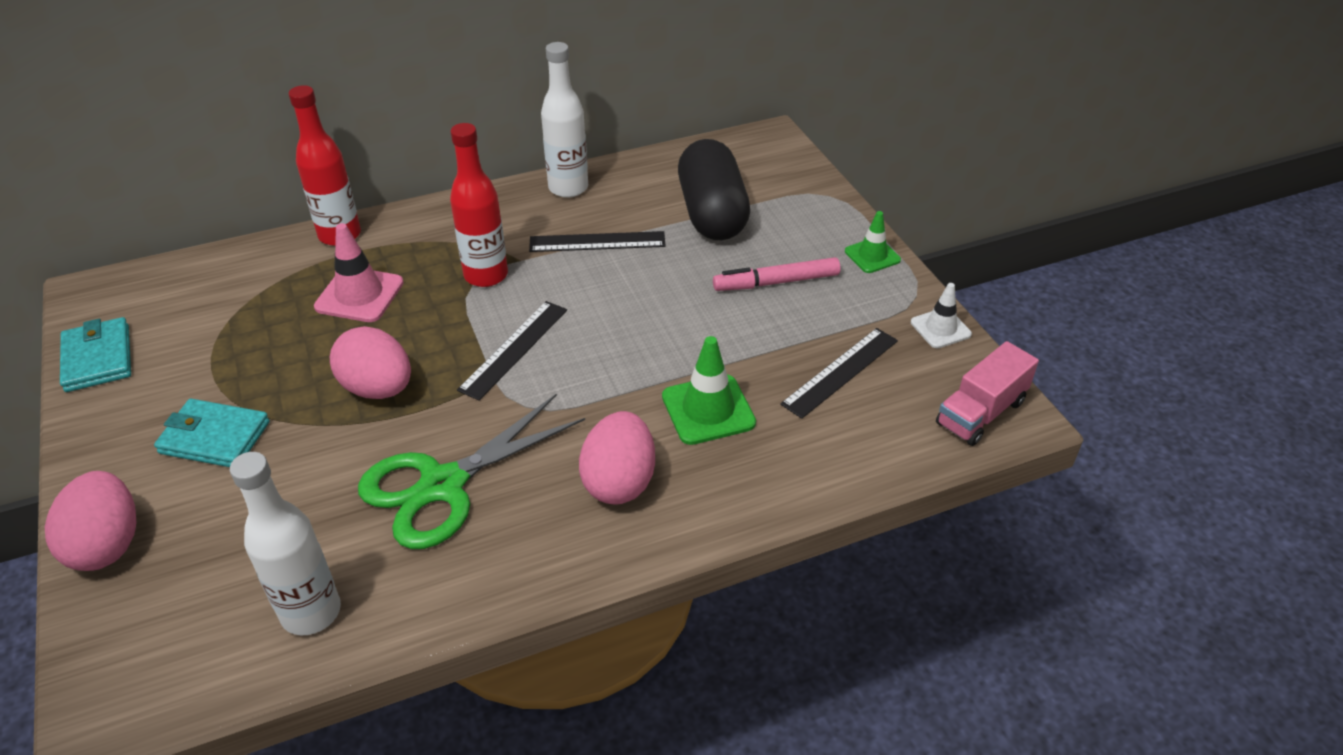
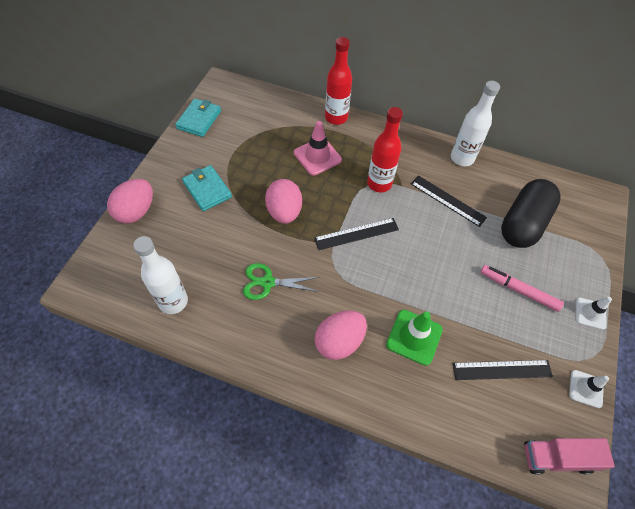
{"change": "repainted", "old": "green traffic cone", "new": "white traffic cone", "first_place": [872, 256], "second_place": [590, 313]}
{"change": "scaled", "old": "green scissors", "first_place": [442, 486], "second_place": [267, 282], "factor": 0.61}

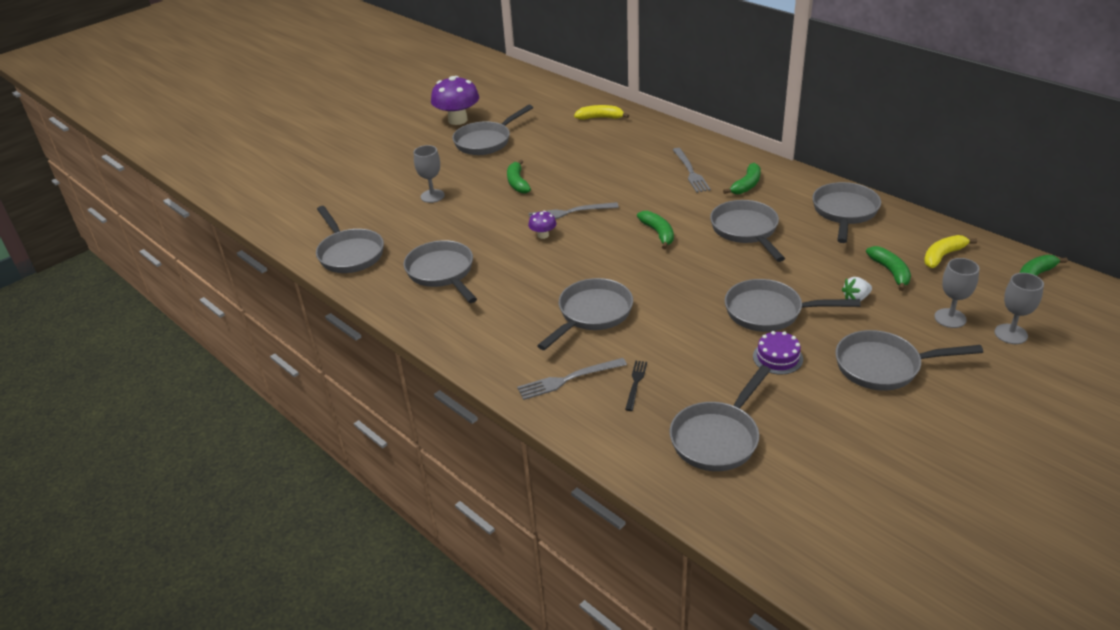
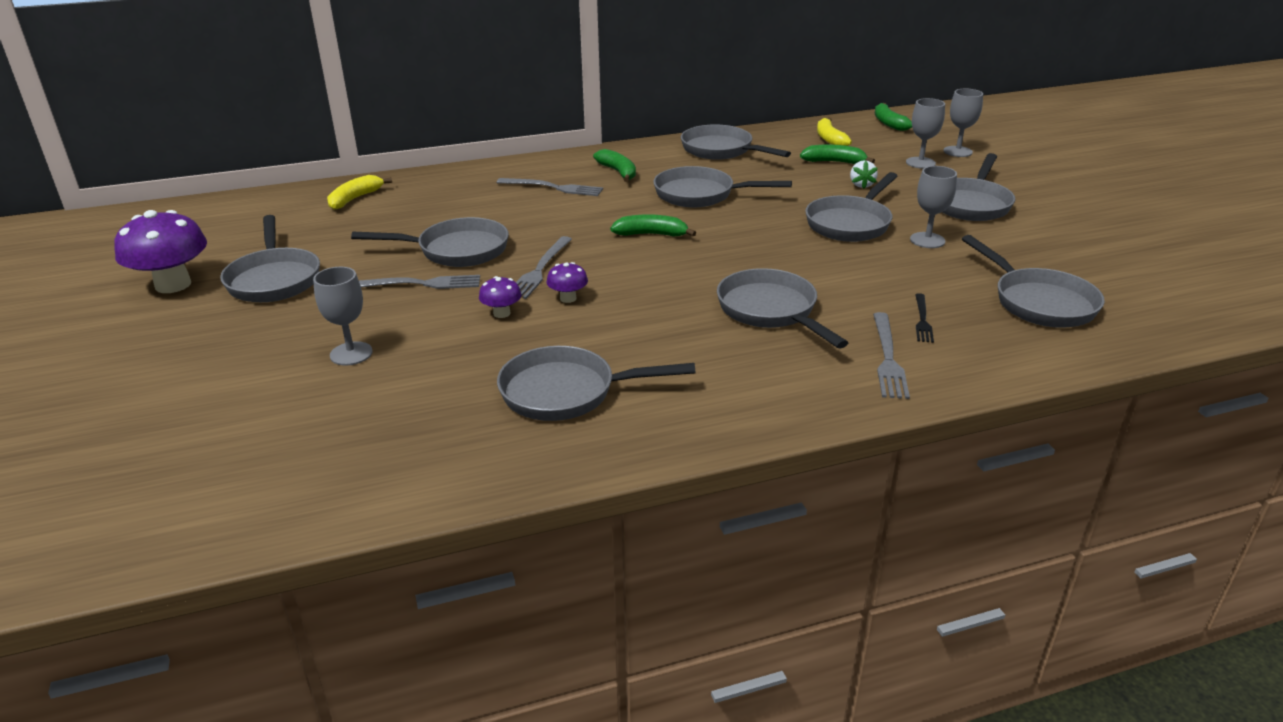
{"change": "new", "new": "purple mushroom", "second_place": [502, 313]}
{"change": "shifted", "old": "grey pan", "first_place": [349, 253], "second_place": [456, 250]}
{"change": "swapped", "old": "green banana", "new": "grey fork", "first_place": [517, 183], "second_place": [419, 284]}
{"change": "swapped", "old": "purple cake", "new": "grey goblet", "first_place": [777, 358], "second_place": [927, 240]}
{"change": "rotated", "old": "black fork", "first_place": [636, 383], "second_place": [922, 320], "degrees": -120}

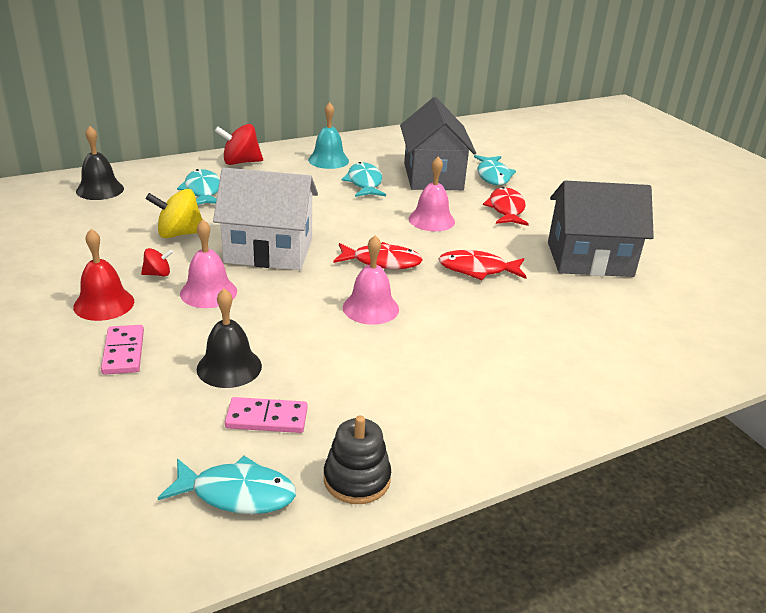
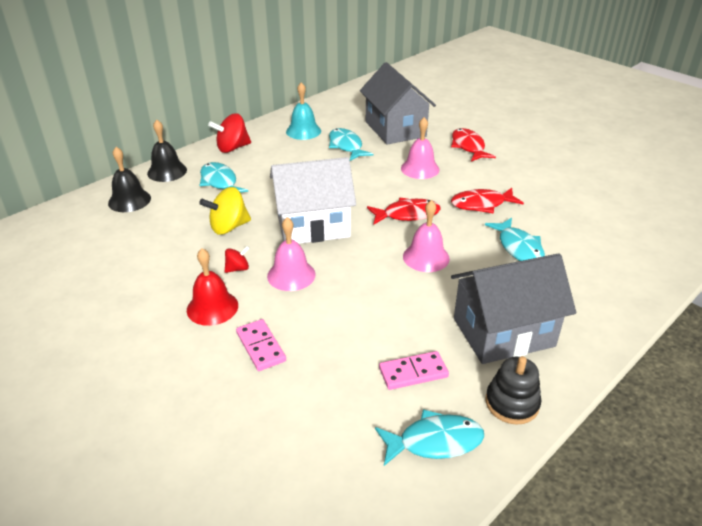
{"change": "shifted", "old": "black bell", "first_place": [229, 367], "second_place": [167, 171]}
{"change": "shifted", "old": "turquoise fish", "first_place": [493, 176], "second_place": [518, 247]}
{"change": "shifted", "old": "grey house", "first_place": [589, 259], "second_place": [503, 332]}

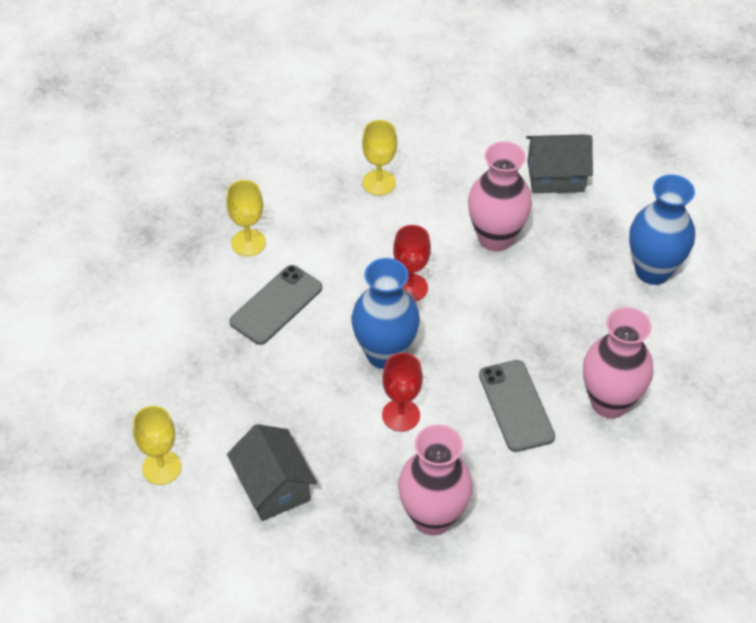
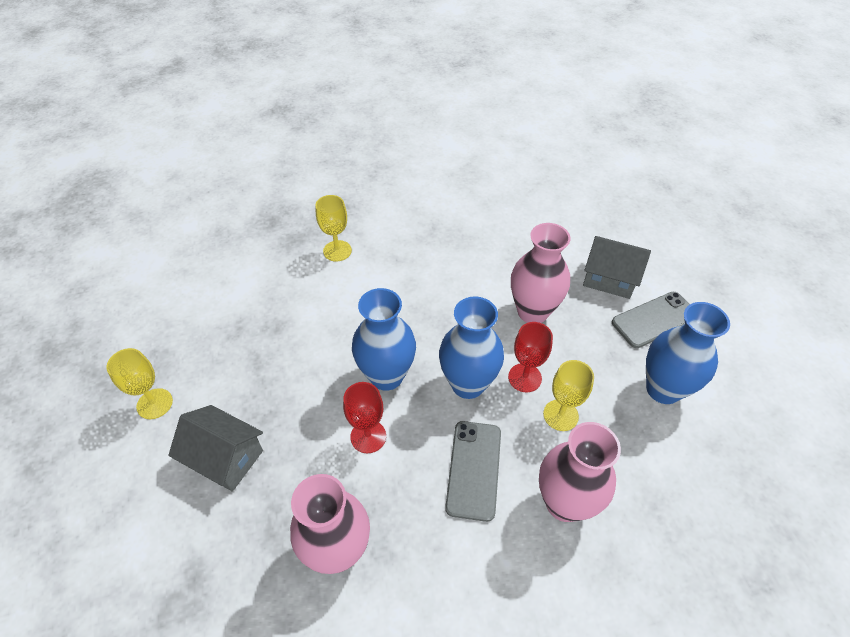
{"change": "new", "new": "blue vase", "second_place": [468, 384]}
{"change": "shifted", "old": "grey phone", "first_place": [276, 305], "second_place": [655, 320]}
{"change": "shifted", "old": "yellow goblet", "first_place": [379, 183], "second_place": [560, 415]}
{"change": "shifted", "old": "red goblet", "first_place": [410, 288], "second_place": [524, 378]}
{"change": "rotated", "old": "grey house", "first_place": [273, 486], "second_place": [225, 458], "degrees": -60}

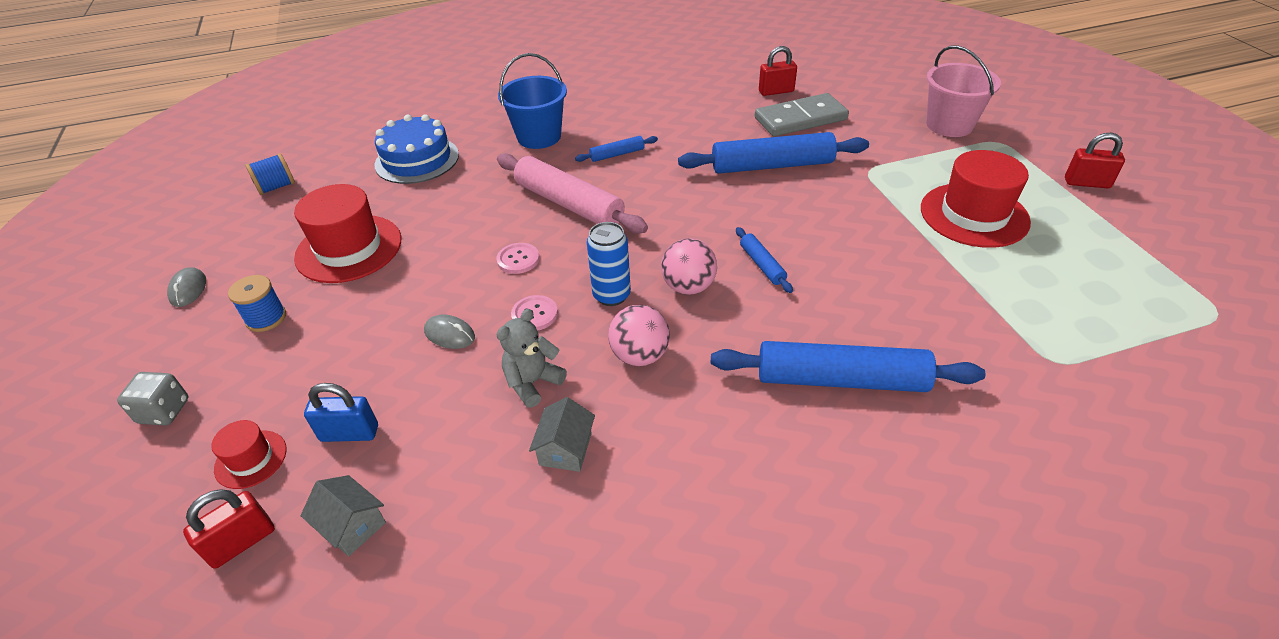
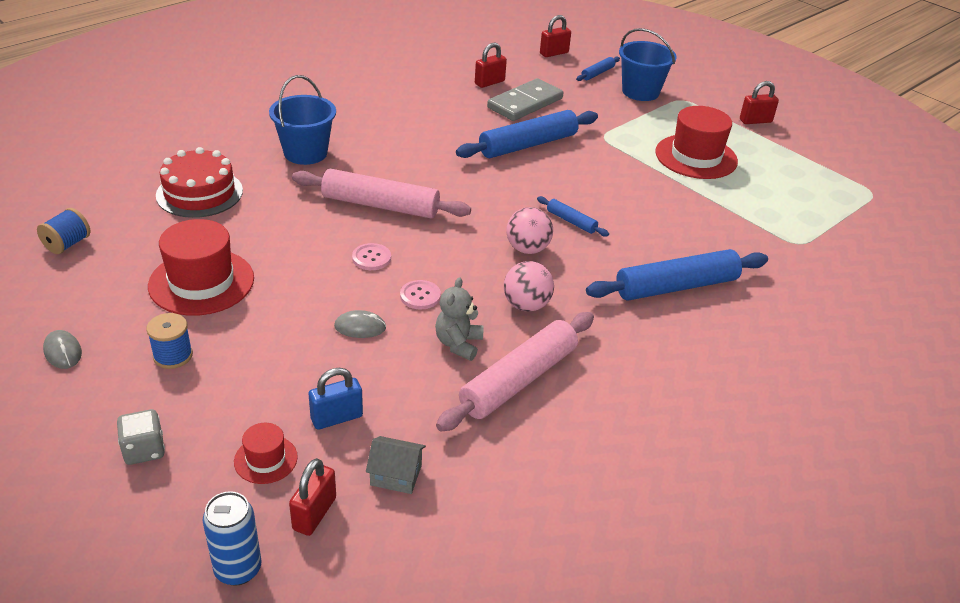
{"change": "new", "new": "red padlock", "second_place": [554, 53]}
{"change": "shifted", "old": "blue rolling pin", "first_place": [617, 154], "second_place": [597, 73]}
{"change": "shifted", "old": "blue can", "first_place": [611, 295], "second_place": [238, 569]}
{"change": "swapped", "old": "grey house", "new": "pink rolling pin", "first_place": [565, 449], "second_place": [518, 380]}
{"change": "repainted", "old": "blue cake", "new": "red cake", "first_place": [417, 160], "second_place": [199, 193]}
{"change": "repainted", "old": "pink bucket", "new": "blue bucket", "first_place": [949, 125], "second_place": [640, 92]}

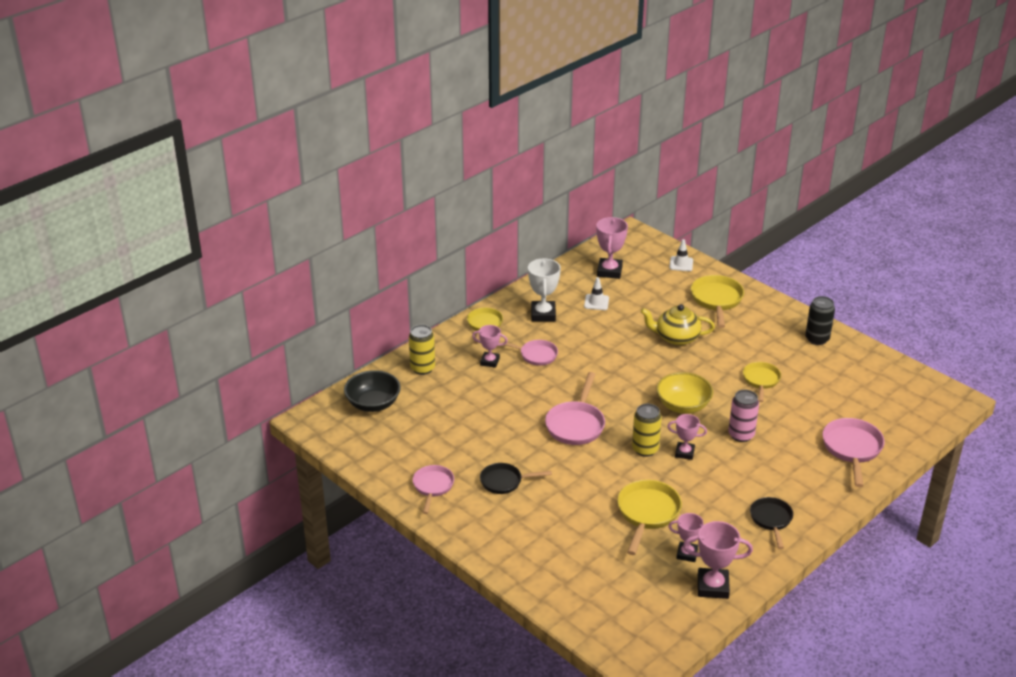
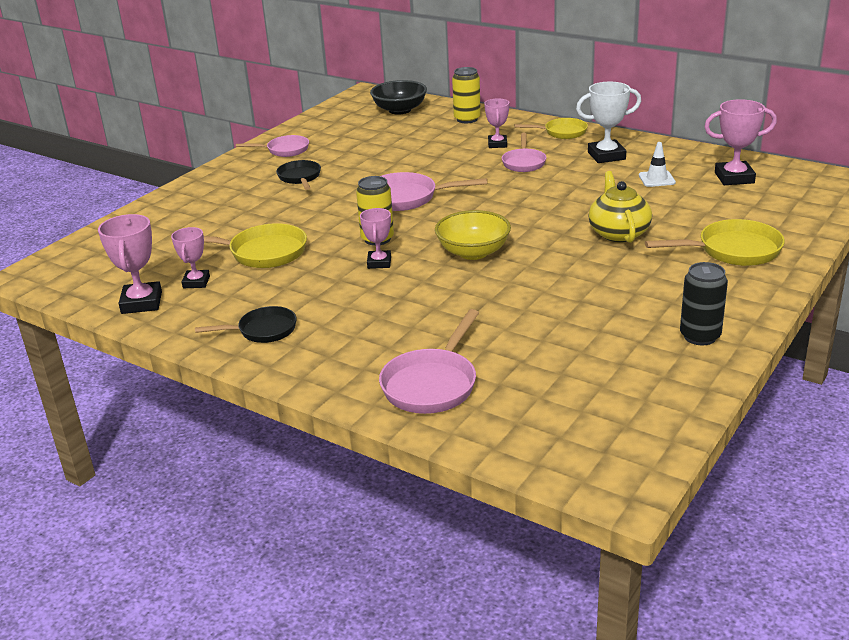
{"change": "gone", "old": "white traffic cone", "first_place": [681, 264]}
{"change": "gone", "old": "pink can", "first_place": [741, 435]}
{"change": "gone", "old": "yellow pan", "first_place": [761, 381]}
{"change": "rotated", "old": "pink pan", "first_place": [852, 449], "second_place": [432, 384], "degrees": 120}

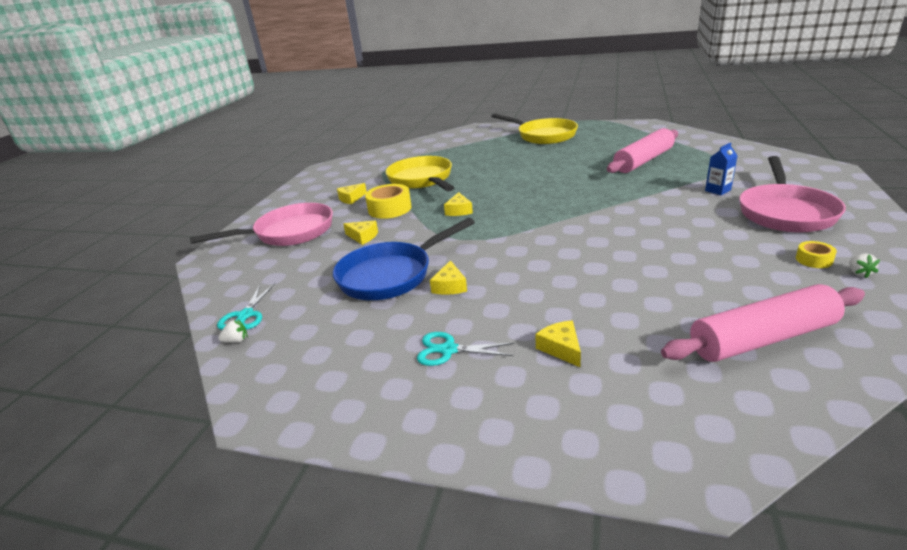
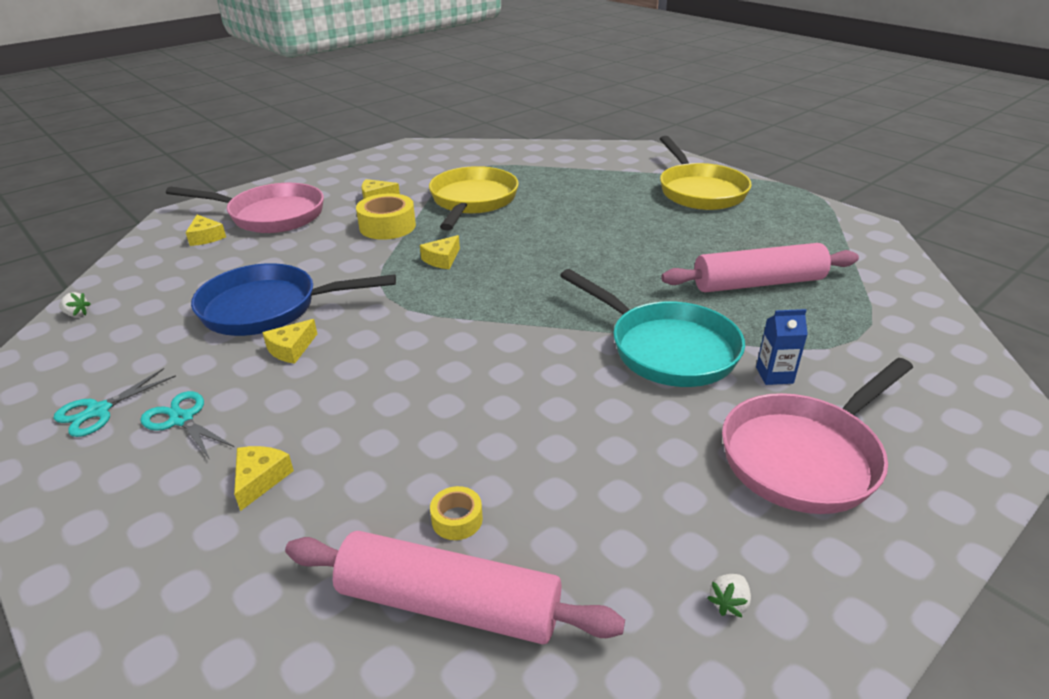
{"change": "new", "new": "turquoise pan", "second_place": [666, 348]}
{"change": "shifted", "old": "turquoise scissors", "first_place": [246, 315], "second_place": [99, 411]}
{"change": "shifted", "old": "yellow cheese", "first_place": [363, 237], "second_place": [206, 237]}
{"change": "shifted", "old": "yellow tape", "first_place": [814, 260], "second_place": [457, 519]}

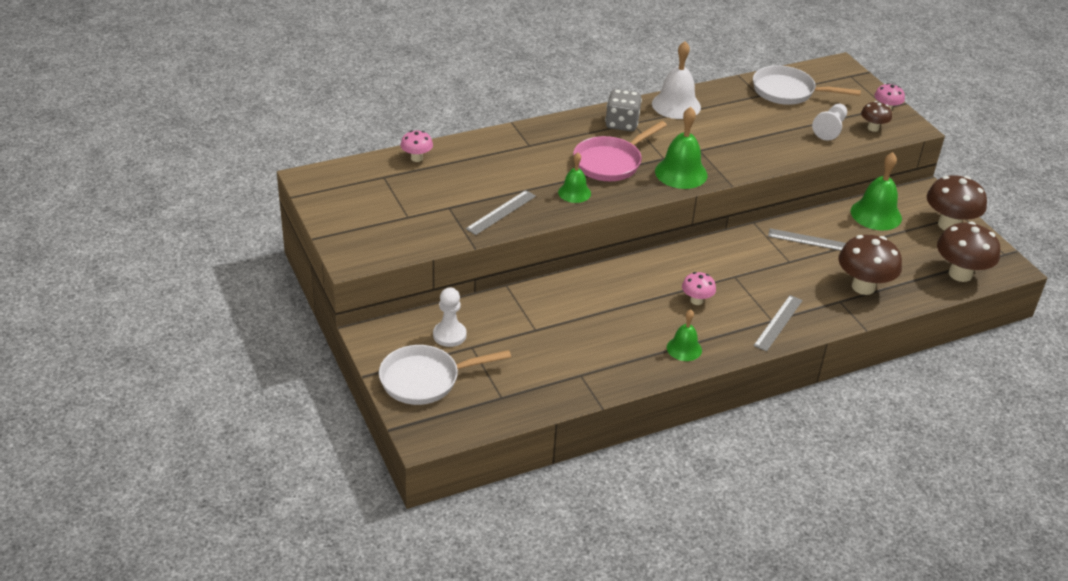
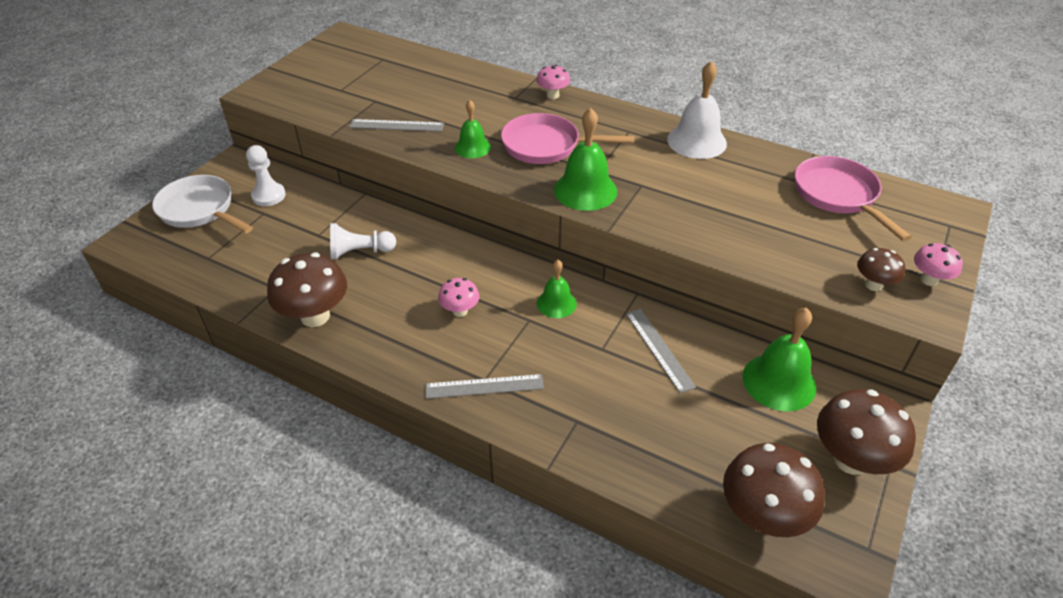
{"change": "gone", "old": "grey dice", "first_place": [622, 124]}
{"change": "shifted", "old": "pink mushroom", "first_place": [417, 158], "second_place": [552, 95]}
{"change": "shifted", "old": "green bell", "first_place": [684, 348], "second_place": [556, 303]}
{"change": "shifted", "old": "white pawn", "first_place": [830, 129], "second_place": [360, 252]}
{"change": "shifted", "old": "brown mushroom", "first_place": [863, 287], "second_place": [315, 316]}
{"change": "repainted", "old": "white pan", "new": "pink pan", "first_place": [787, 92], "second_place": [838, 196]}

